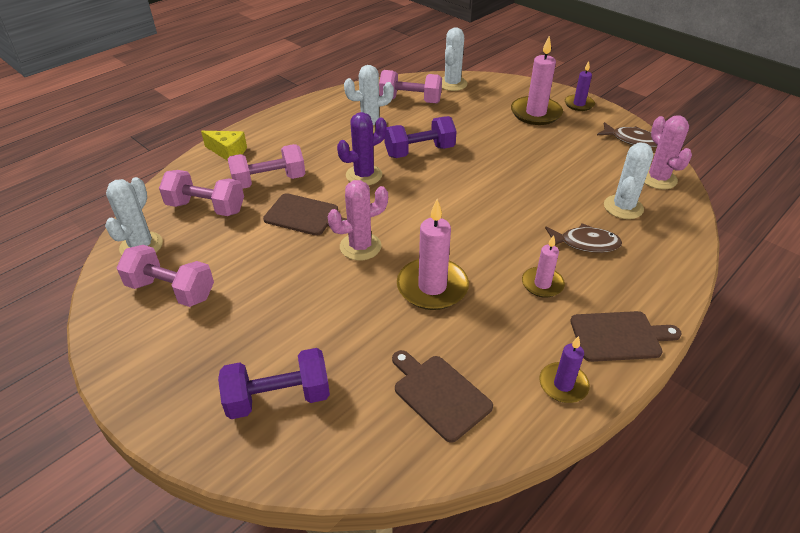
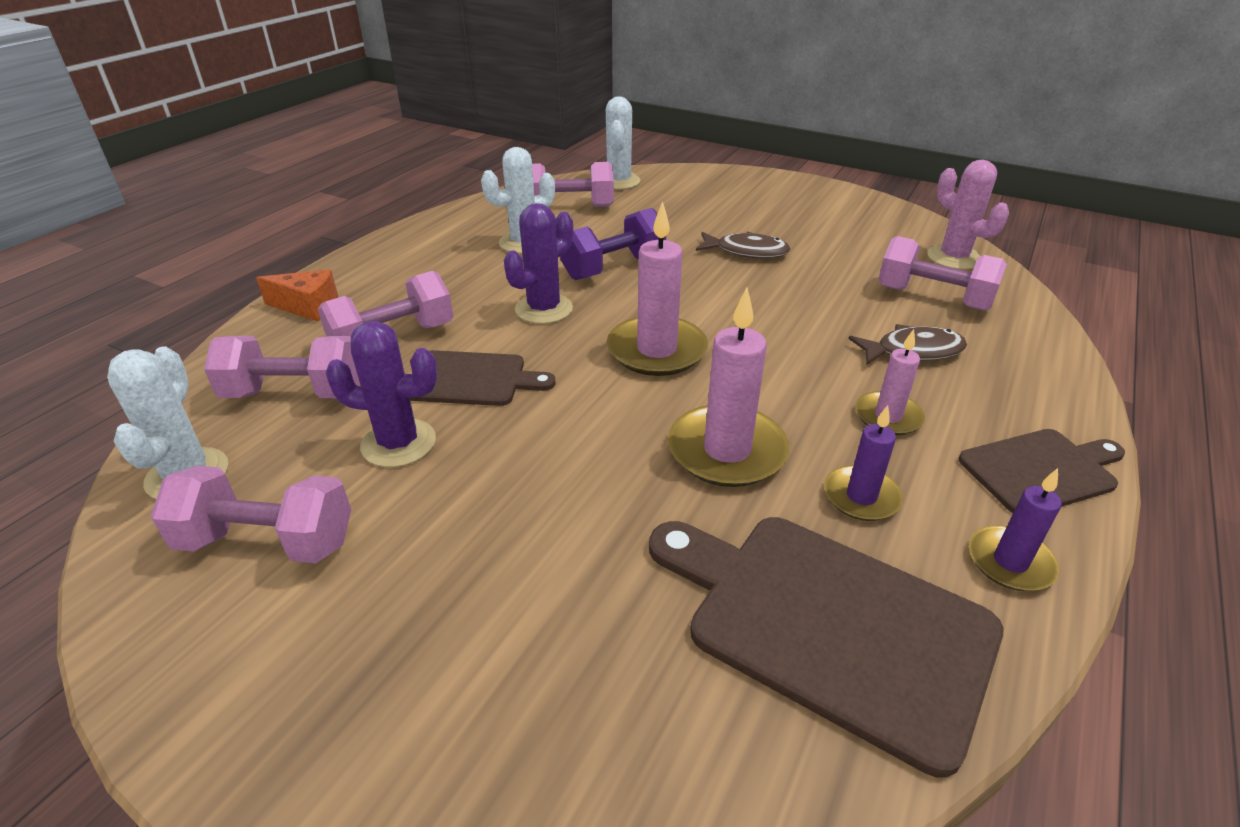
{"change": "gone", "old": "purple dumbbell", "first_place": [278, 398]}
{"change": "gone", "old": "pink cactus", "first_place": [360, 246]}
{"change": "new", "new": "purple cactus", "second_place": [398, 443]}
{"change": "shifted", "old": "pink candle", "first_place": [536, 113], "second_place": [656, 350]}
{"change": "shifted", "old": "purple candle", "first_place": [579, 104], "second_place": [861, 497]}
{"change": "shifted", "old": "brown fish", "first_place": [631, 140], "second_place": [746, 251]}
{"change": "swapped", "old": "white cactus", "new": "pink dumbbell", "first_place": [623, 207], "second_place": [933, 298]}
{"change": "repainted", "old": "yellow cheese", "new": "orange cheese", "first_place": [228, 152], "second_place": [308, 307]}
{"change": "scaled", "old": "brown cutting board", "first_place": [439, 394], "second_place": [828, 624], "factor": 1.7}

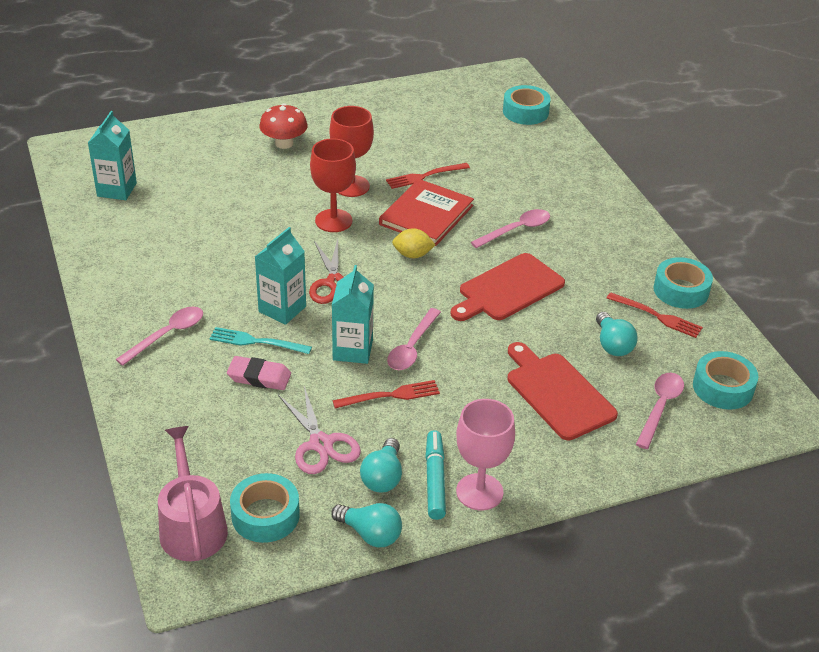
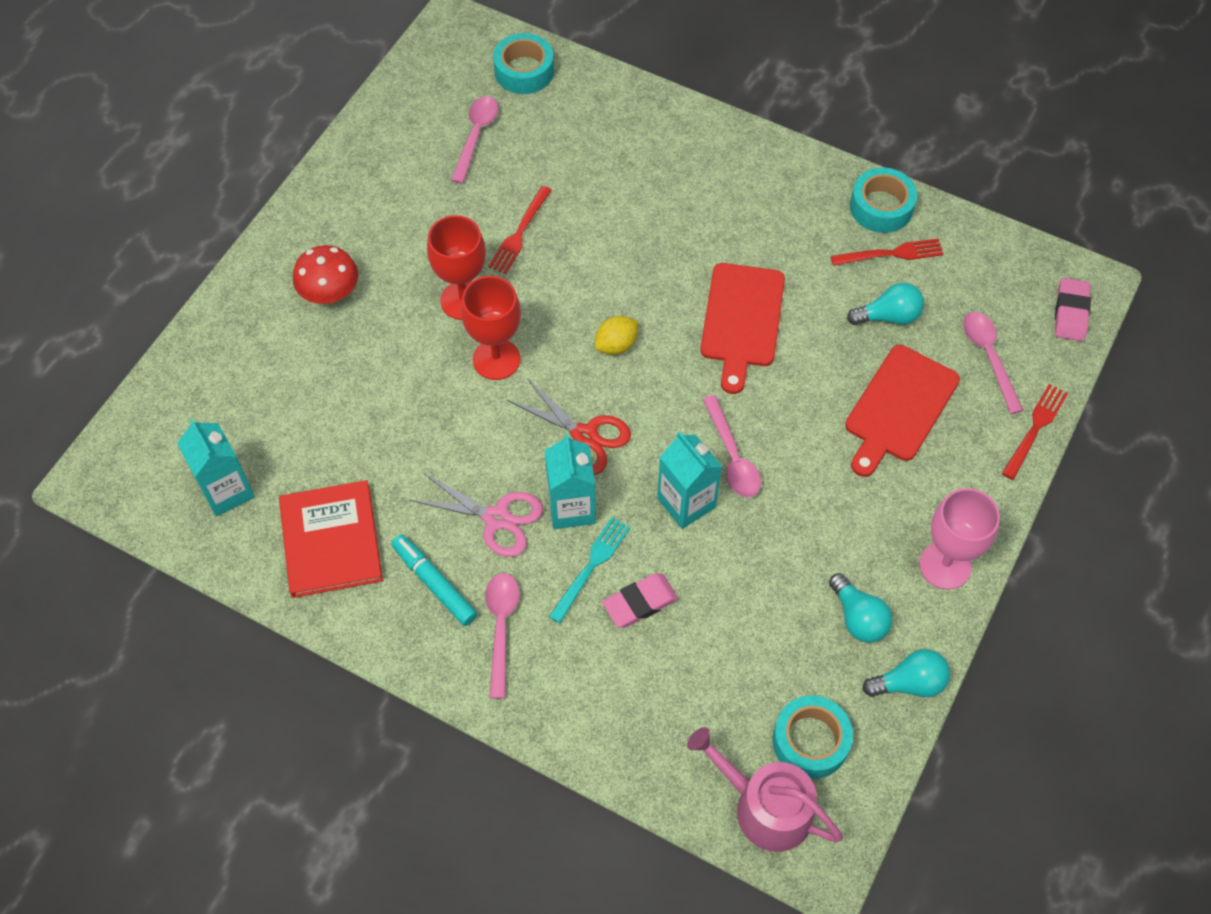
{"change": "gone", "old": "turquoise tape", "first_place": [723, 388]}
{"change": "new", "new": "pink eraser", "second_place": [1071, 312]}
{"change": "shifted", "old": "pink scissors", "first_place": [320, 444], "second_place": [496, 518]}
{"change": "shifted", "old": "red fork", "first_place": [391, 395], "second_place": [1035, 428]}
{"change": "shifted", "old": "red book", "first_place": [426, 215], "second_place": [331, 541]}
{"change": "shifted", "old": "turquoise marker", "first_place": [435, 480], "second_place": [435, 584]}
{"change": "shifted", "old": "pink spoon", "first_place": [516, 230], "second_place": [476, 136]}
{"change": "rotated", "old": "turquoise fork", "first_place": [256, 342], "second_place": [591, 566], "degrees": 150}
{"change": "rotated", "old": "red cutting board", "first_place": [557, 393], "second_place": [899, 408], "degrees": -75}
{"change": "rotated", "old": "turquoise light bulb", "first_place": [612, 345], "second_place": [888, 316], "degrees": -45}

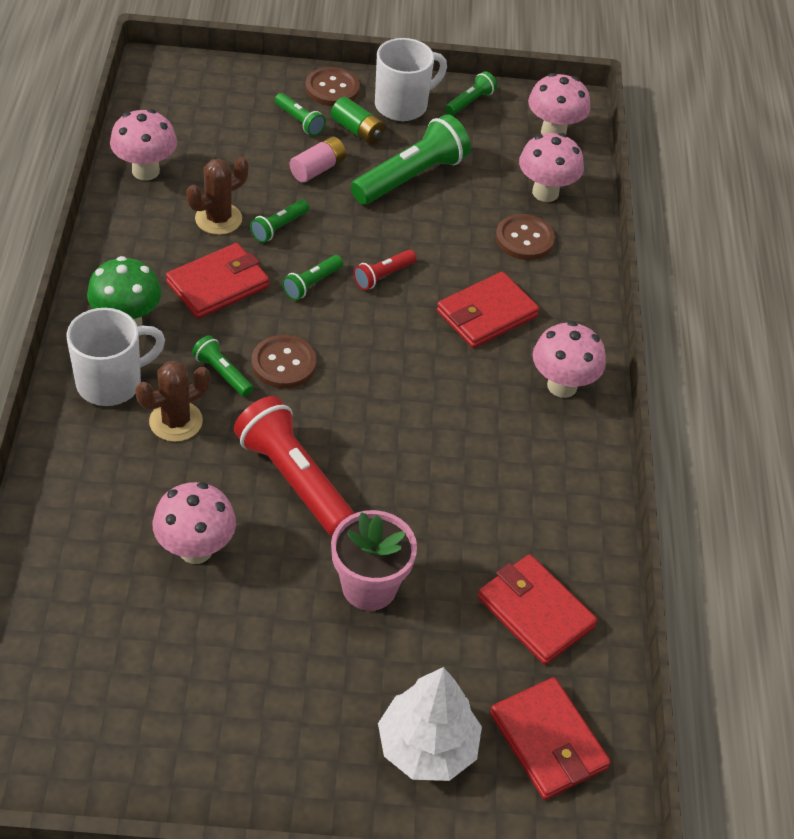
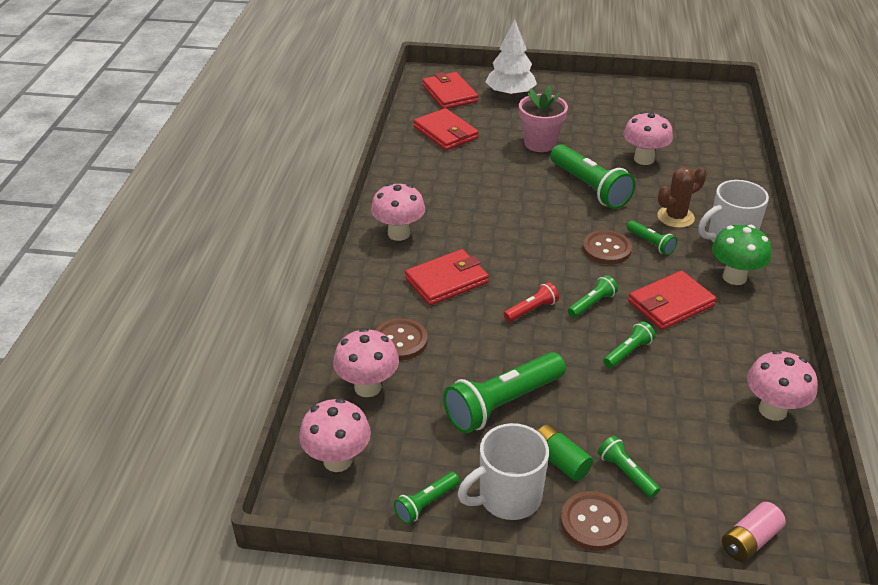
{"change": "gone", "old": "brown cactus", "first_place": [218, 219]}
{"change": "shifted", "old": "pink battery", "first_place": [318, 169], "second_place": [749, 540]}
{"change": "repainted", "old": "red flashlight", "new": "green flashlight", "first_place": [294, 479], "second_place": [589, 187]}

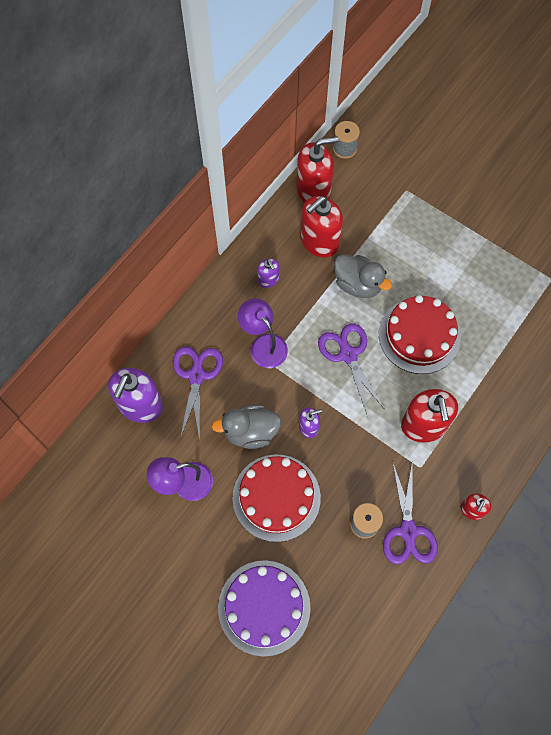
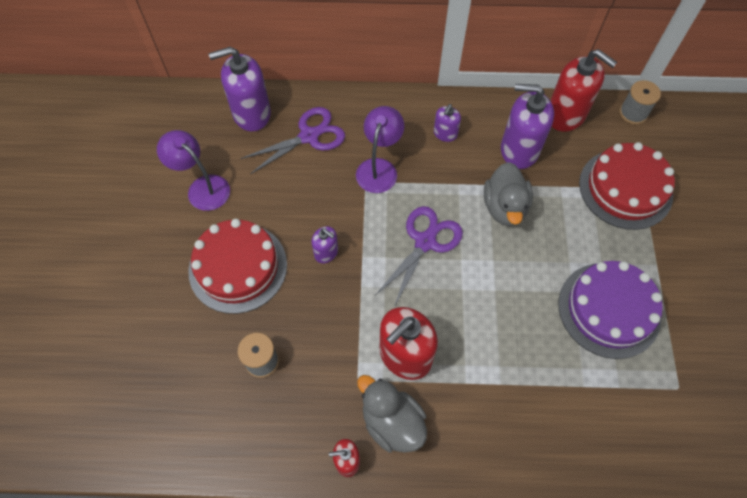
{"change": "gone", "old": "purple scissors", "first_place": [408, 531]}
{"change": "shifted", "old": "grey duck", "first_place": [250, 432], "second_place": [392, 422]}
{"change": "shifted", "old": "purple cake", "first_place": [264, 607], "second_place": [609, 309]}
{"change": "shifted", "old": "red cake", "first_place": [419, 335], "second_place": [625, 189]}
{"change": "repainted", "old": "red soap dispenser", "new": "purple soap dispenser", "first_place": [319, 241], "second_place": [519, 150]}

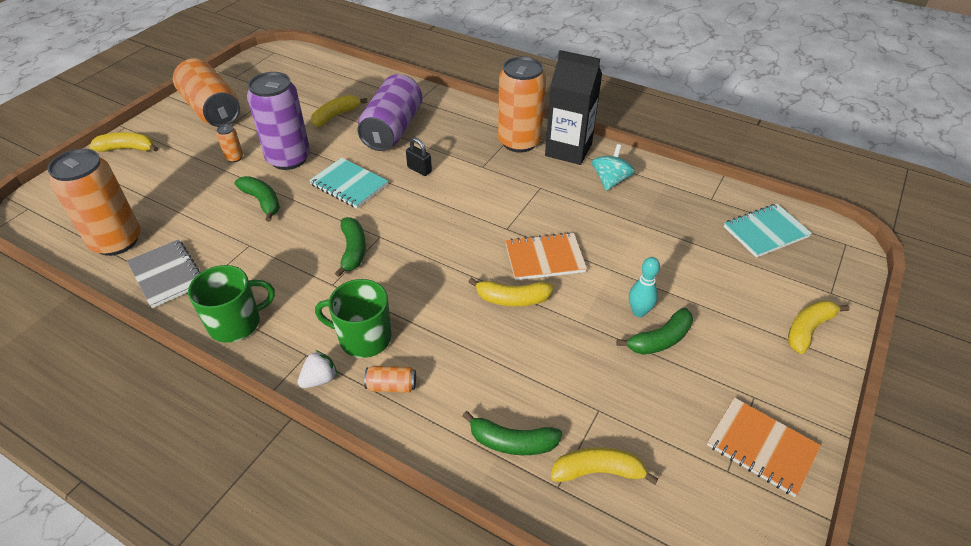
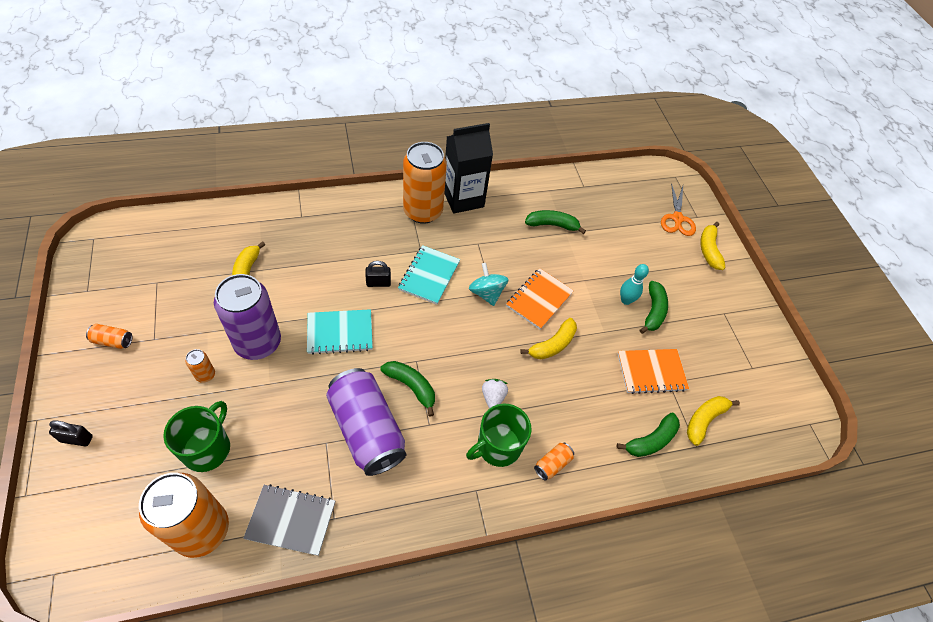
{"change": "new", "new": "orange scissors", "second_place": [677, 219]}
{"change": "shifted", "old": "green mug", "first_place": [236, 323], "second_place": [207, 448]}
{"change": "shifted", "old": "green banana", "first_place": [262, 201], "second_place": [552, 225]}
{"change": "shifted", "old": "white strawberry", "first_place": [319, 379], "second_place": [493, 397]}
{"change": "shifted", "old": "purple can", "first_place": [392, 129], "second_place": [366, 430]}
{"change": "shifted", "old": "turquoise spinning top", "first_place": [610, 181], "second_place": [486, 293]}
{"change": "shifted", "old": "orange notebook", "first_place": [761, 447], "second_place": [651, 372]}
{"change": "shifted", "old": "turquoise notebook", "first_place": [765, 232], "second_place": [429, 276]}
{"change": "swapped", "old": "yellow banana", "new": "black padlock", "first_place": [128, 149], "second_place": [77, 439]}
{"change": "scaled", "old": "orange can", "first_place": [212, 110], "second_place": [113, 341], "factor": 0.41}

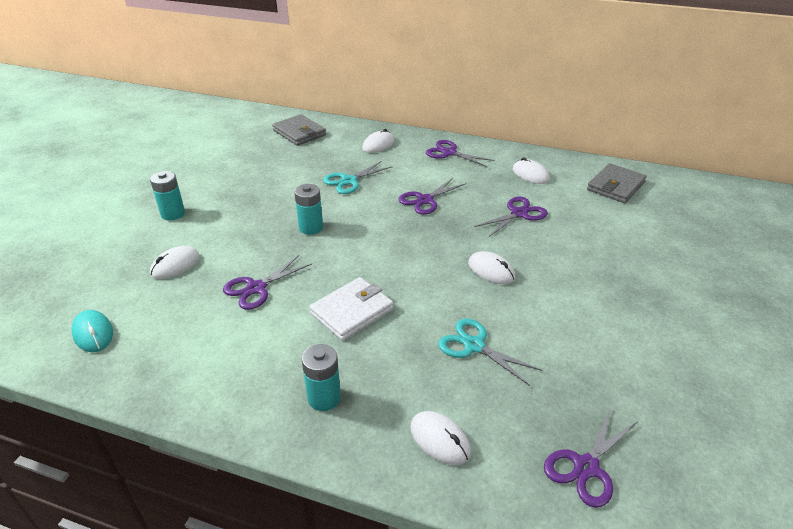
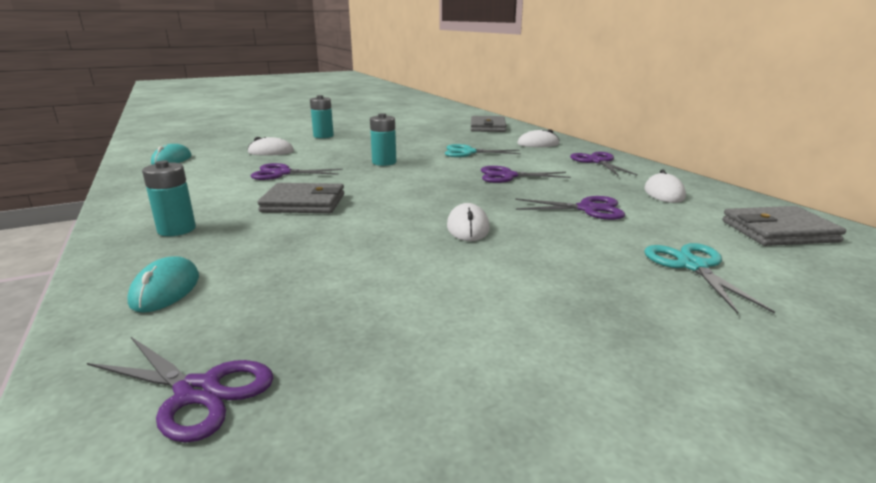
{"change": "shifted", "old": "turquoise scissors", "first_place": [474, 346], "second_place": [693, 266]}
{"change": "repainted", "old": "white wallet", "new": "grey wallet", "first_place": [352, 311], "second_place": [304, 203]}
{"change": "repainted", "old": "white mouse", "new": "turquoise mouse", "first_place": [439, 440], "second_place": [165, 289]}
{"change": "rotated", "old": "purple scissors", "first_place": [586, 467], "second_place": [197, 392], "degrees": -150}

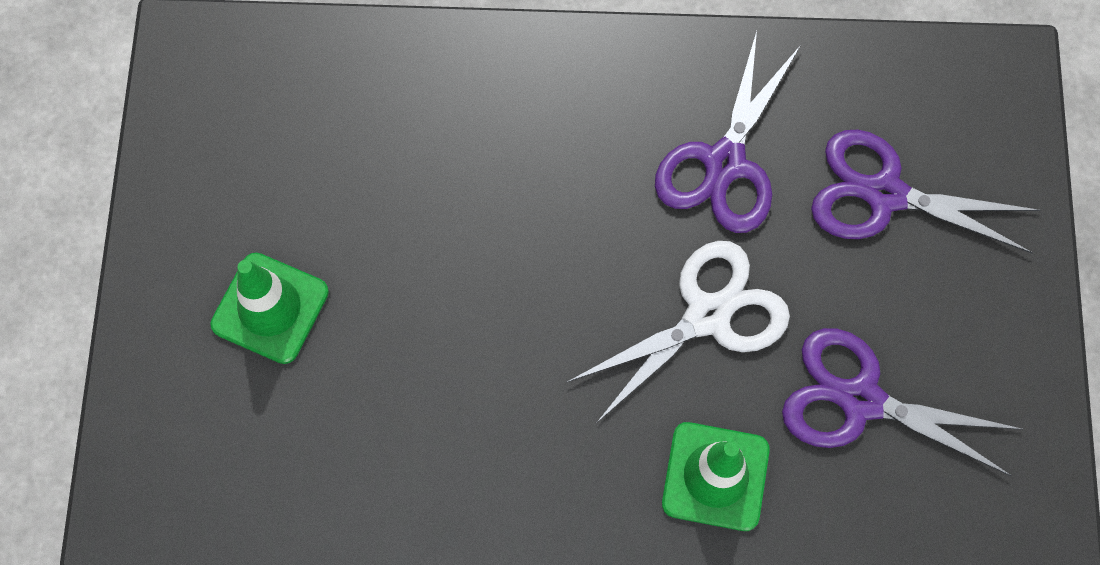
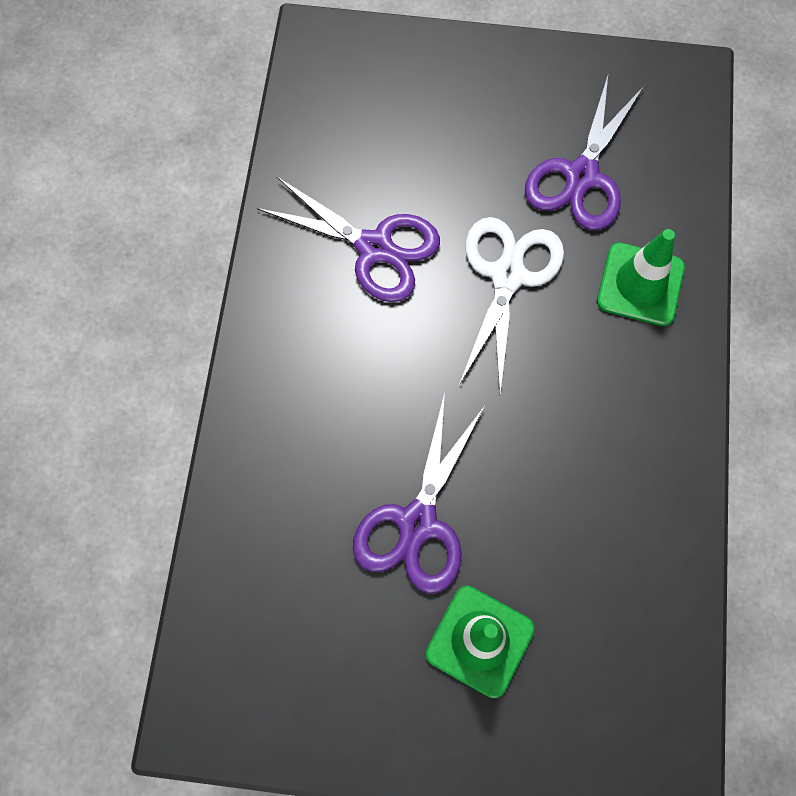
{"change": "shifted", "old": "purple scissors", "first_place": [884, 194], "second_place": [418, 523]}
{"change": "rotated", "old": "white scissors", "first_place": [707, 315], "second_place": [507, 275], "degrees": 45}

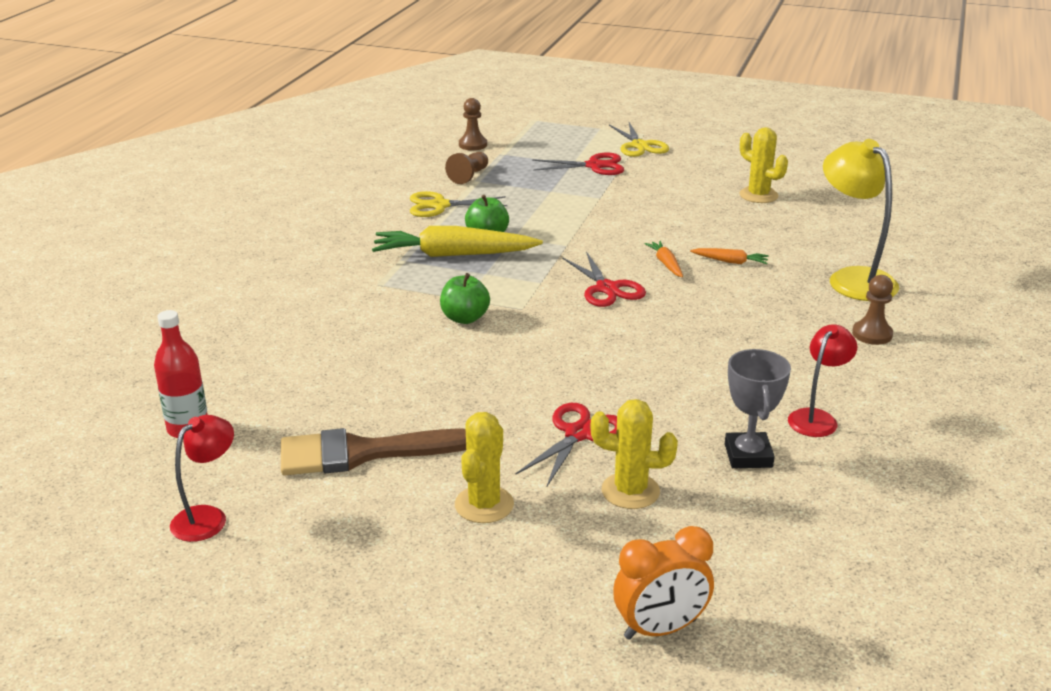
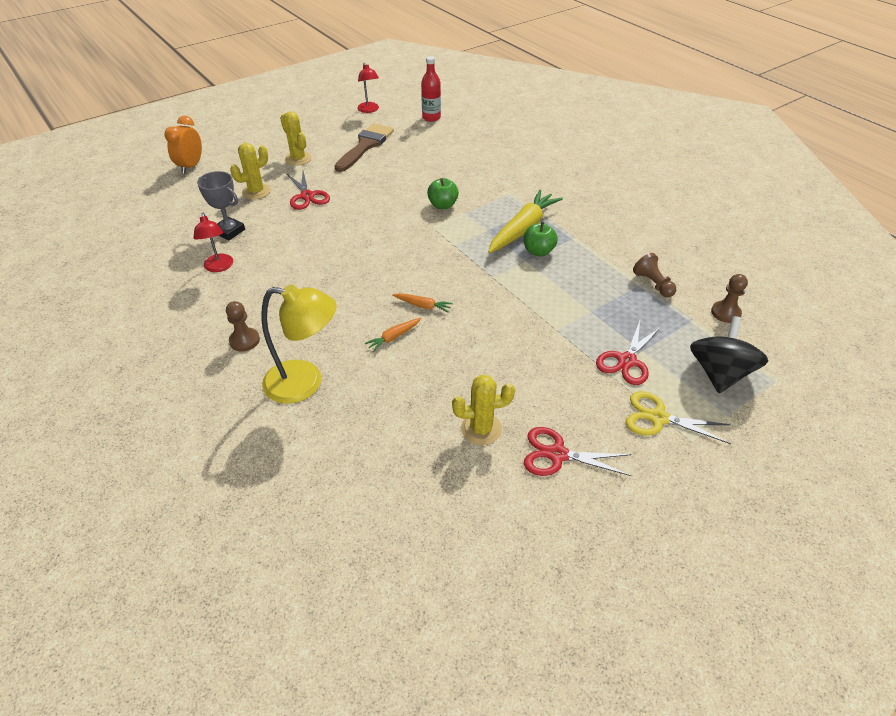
{"change": "gone", "old": "yellow scissors", "first_place": [440, 205]}
{"change": "new", "new": "black spinning top", "second_place": [719, 373]}
{"change": "shifted", "old": "red scissors", "first_place": [607, 288], "second_place": [557, 454]}

